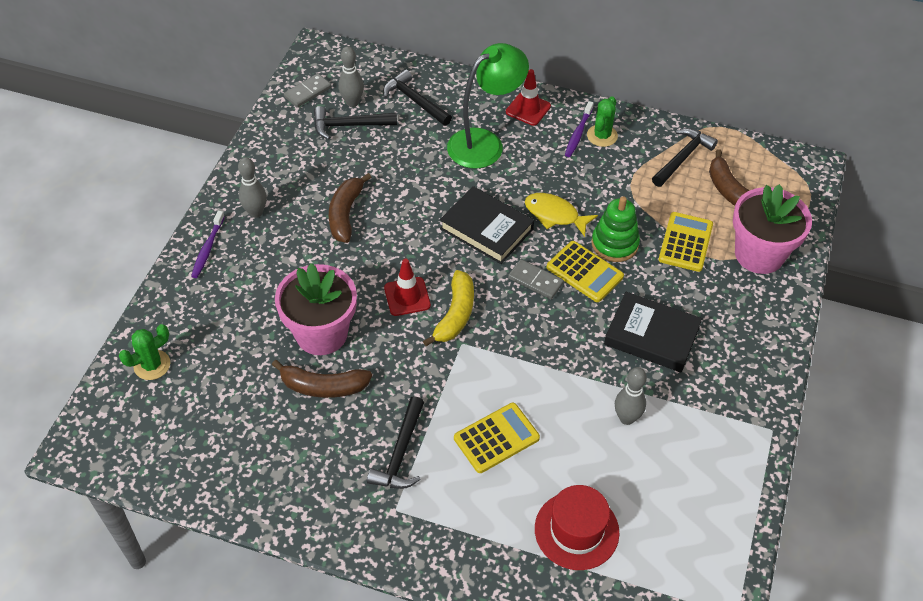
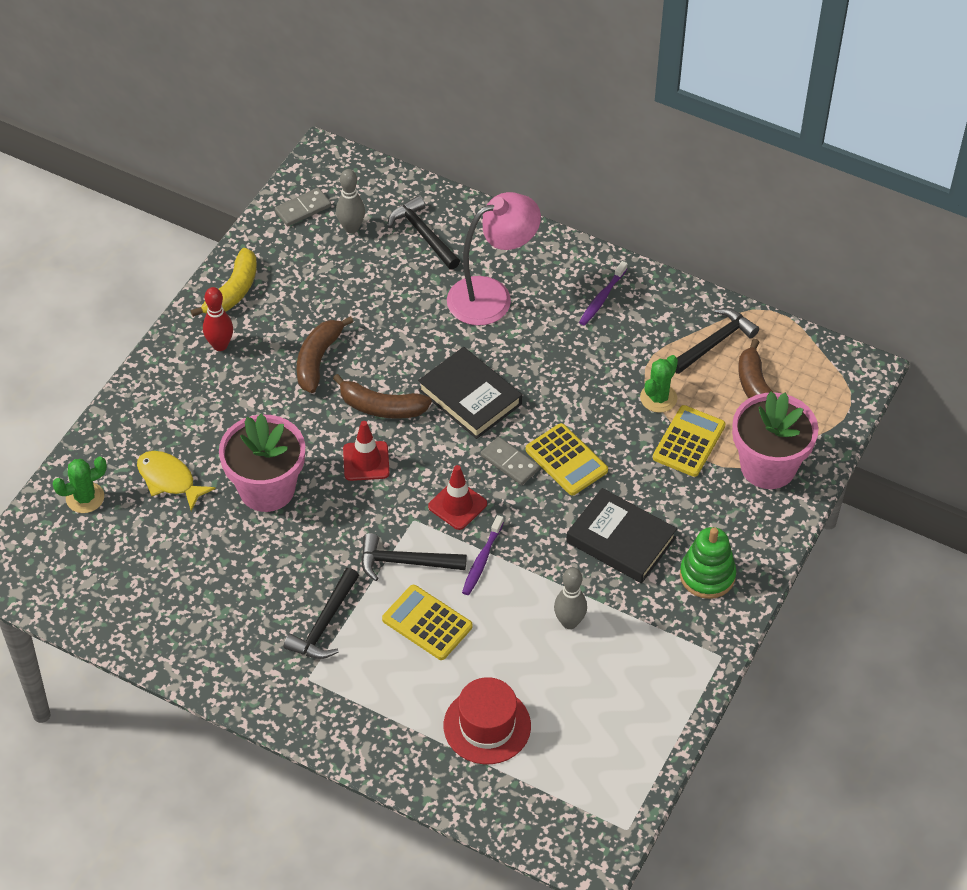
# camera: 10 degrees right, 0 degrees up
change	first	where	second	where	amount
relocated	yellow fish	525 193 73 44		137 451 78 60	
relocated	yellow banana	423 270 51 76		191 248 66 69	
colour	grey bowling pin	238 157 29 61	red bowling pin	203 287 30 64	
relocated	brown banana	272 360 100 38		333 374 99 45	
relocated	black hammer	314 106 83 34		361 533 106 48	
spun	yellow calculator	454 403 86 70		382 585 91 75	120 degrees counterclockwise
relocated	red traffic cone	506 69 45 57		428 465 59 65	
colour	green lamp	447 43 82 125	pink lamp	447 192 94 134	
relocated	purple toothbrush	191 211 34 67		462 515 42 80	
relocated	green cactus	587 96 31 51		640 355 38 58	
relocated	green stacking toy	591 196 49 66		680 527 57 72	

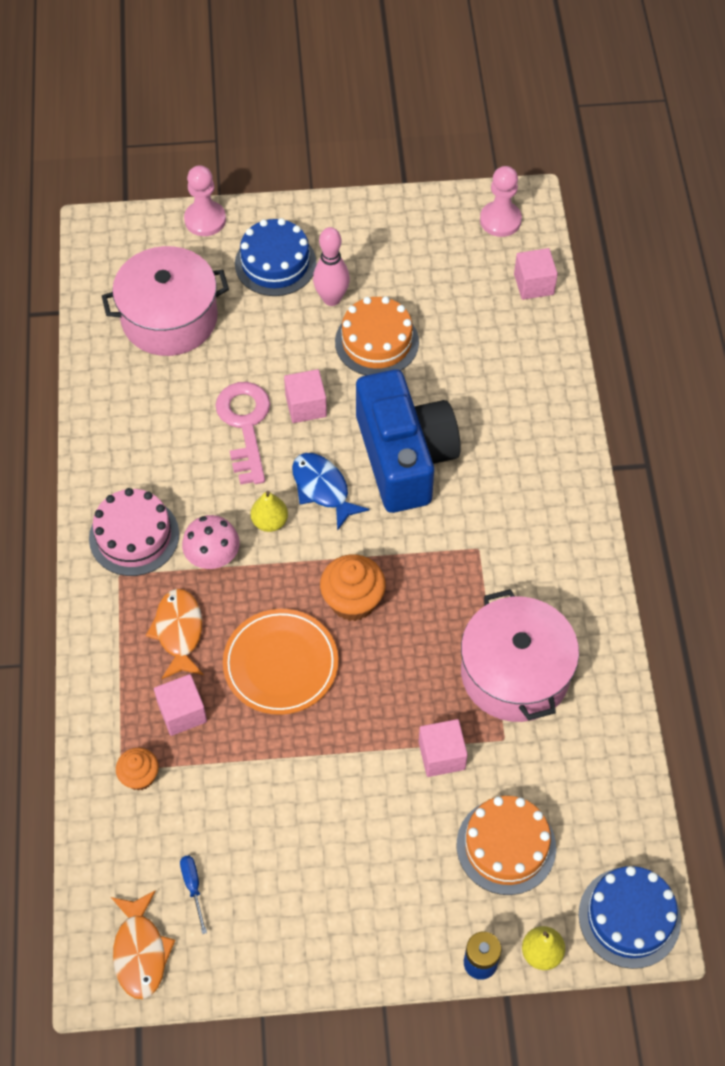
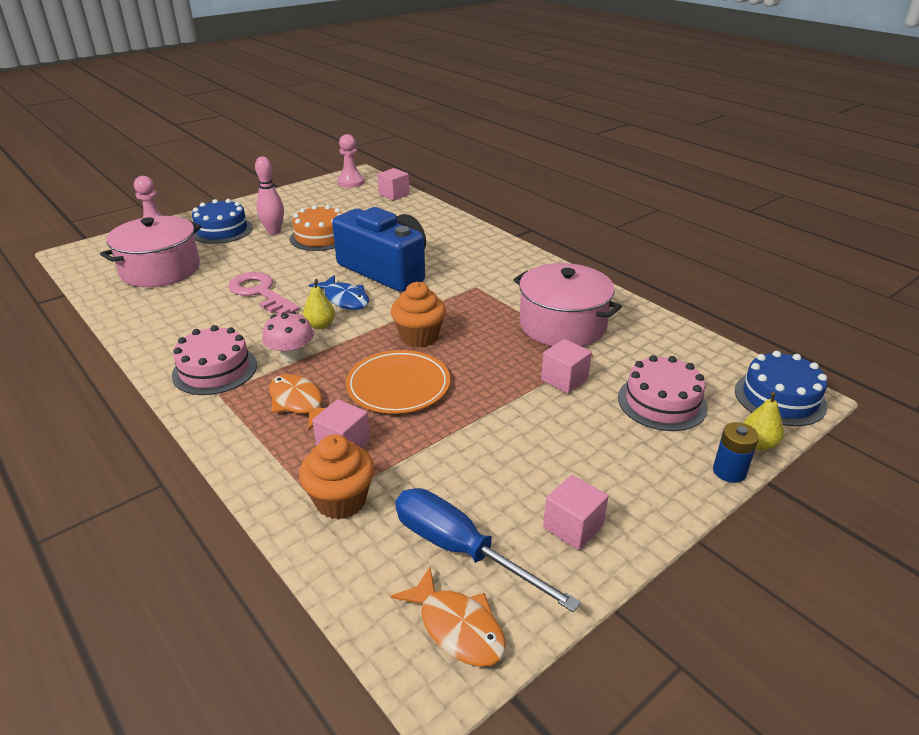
# camera: 35 degrees left, 25 degrees down
change	first	where	second	where	amount
size	orange cupcake	116 748 43 43		299 435 75 84	x1.61
spun	blue fish	292 453 77 78		309 275 60 35	150 degrees counterclockwise
size	blue screwdriver	180 855 27 79		395 488 186 124	x2.37
relocated	pink cube	284 369 43 54		543 475 66 75	
colour	orange cake	457 796 99 99	pink cake	618 355 90 76	

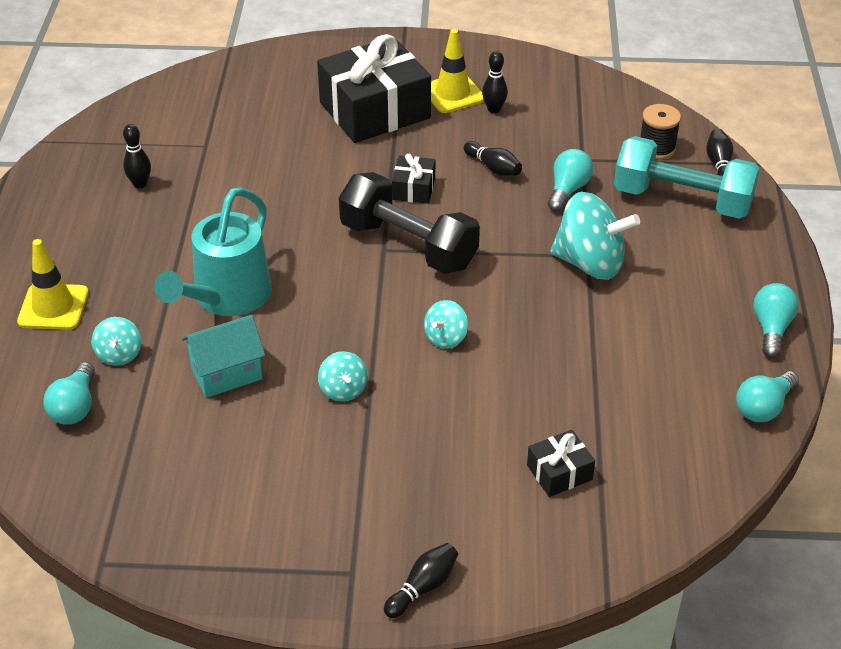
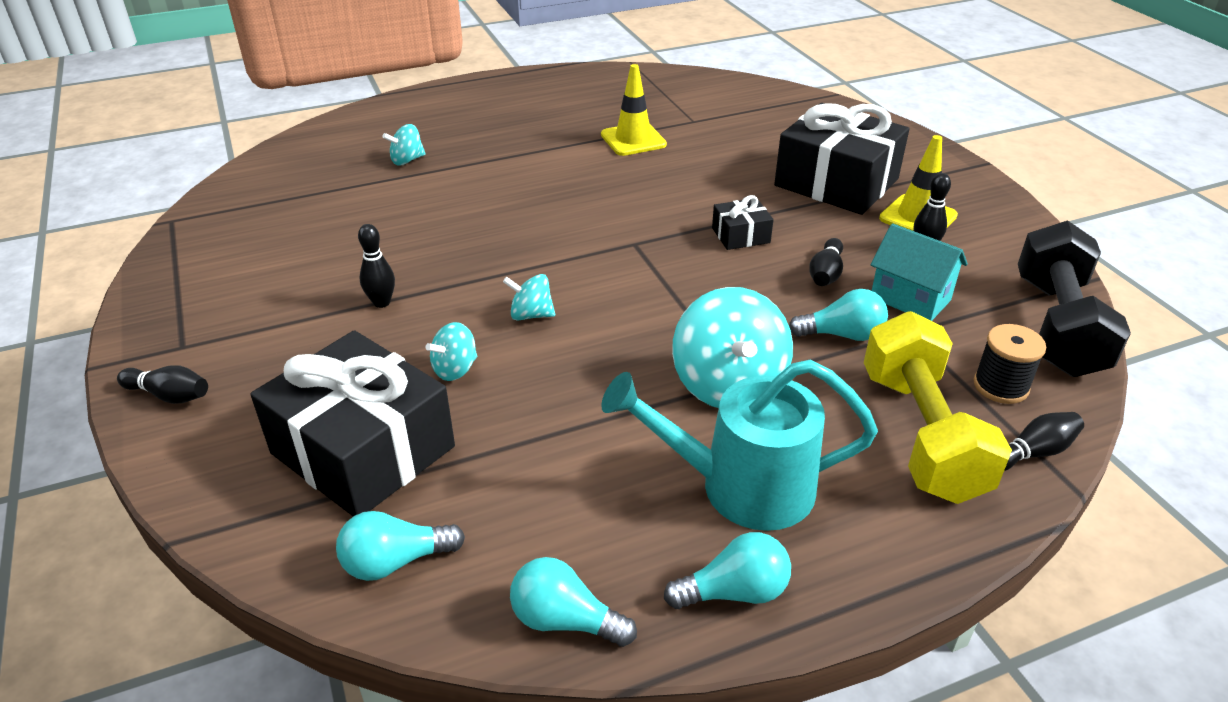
# camera: 65 degrees right, 5 degrees down
change	first	where	second	where	amount
size	black gift	527 430 68 67		251 330 204 186	x2.23
relocated	turquoise light bulb	44 362 51 62		336 511 129 70	
relocated	black bowling pin	123 124 28 64		358 224 37 84	
relocated	turquoise spinning top	318 351 50 50		425 322 52 59	
relocated	yellow traffic cone	17 239 72 91		601 64 66 92	
relocated	turquoise watering can	154 187 118 129		601 360 277 171	
colour	turquoise dumbbell	614 136 146 83	yellow dumbbell	864 311 148 193	
relocated	turquoise house	182 315 83 83		871 223 97 98	
relocated	black dumbbell	339 172 141 102		1018 220 113 157	

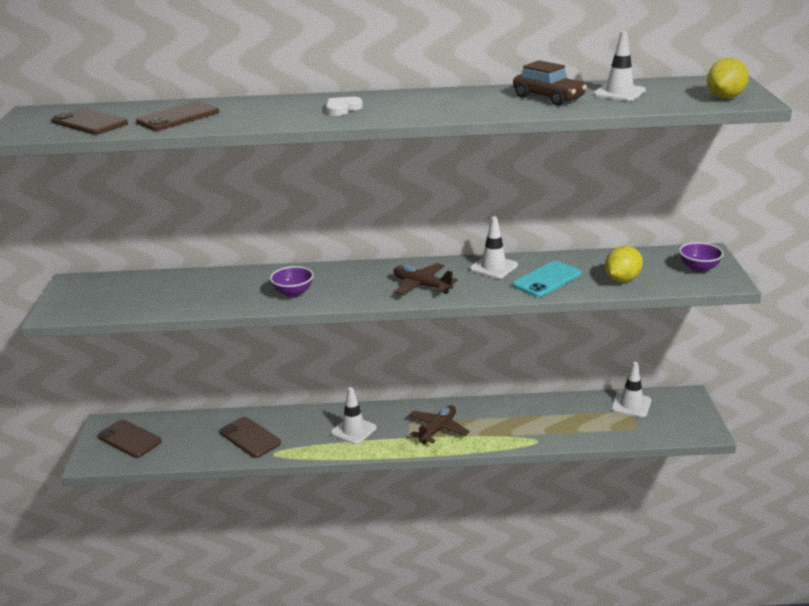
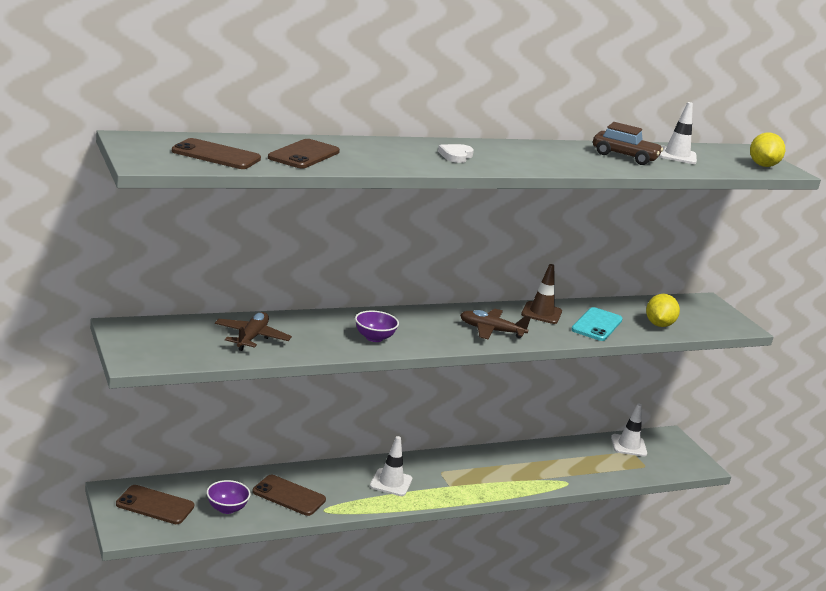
# camera: 25 degrees left, 5 degrees down
change	first	where	second	where	amount
relocated	purple bowl	679 242 45 31		207 480 44 34	
relocated	brown plane	409 405 61 39		215 312 77 39	
colour	white traffic cone	470 216 48 63	brown traffic cone	521 264 41 60	

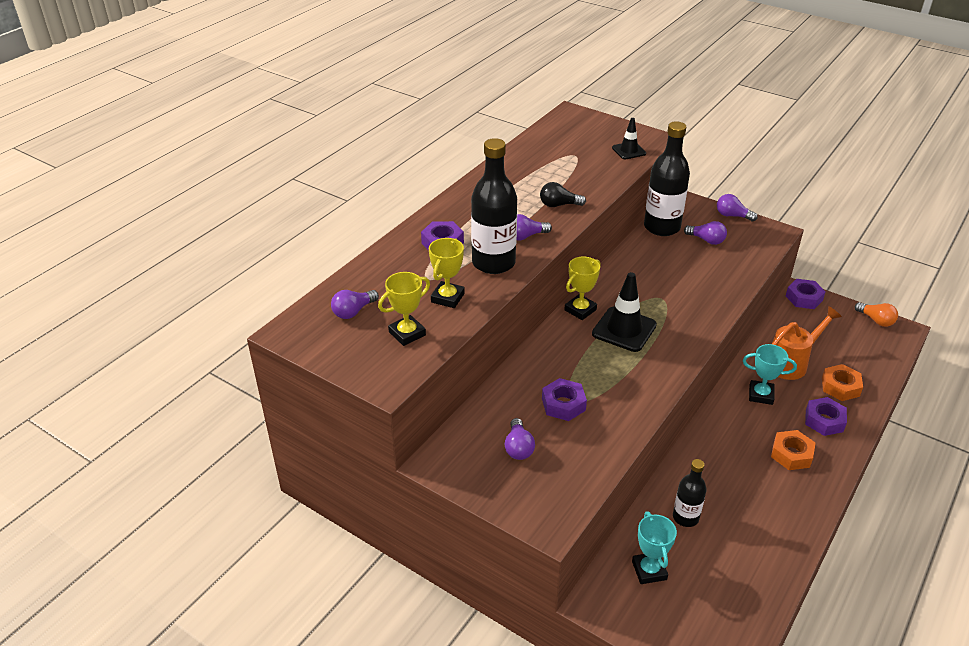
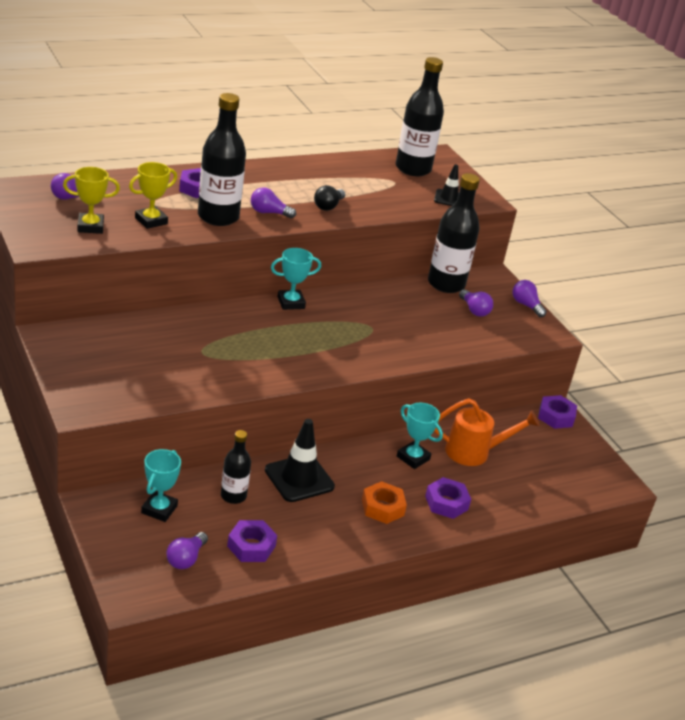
# camera: 25 degrees right, 5 degrees down
change	first	where	second	where	amount
relocated	purple light bulb	505 418 30 42		166 532 42 37	
relocated	purple nut	542 378 45 43		227 520 50 42	
relocated	black traffic cone	592 272 65 80		265 419 70 83	
colour	yellow trophy	564 257 37 63	turquoise trophy	271 248 50 62	
spun	black light bulb	540 182 46 25		314 185 31 26	90 degrees counterclockwise
appeared			black bottle	396 57 48 119	
missing	orange nut	822 364 41 37			
missing	orange light bulb	855 302 43 25			

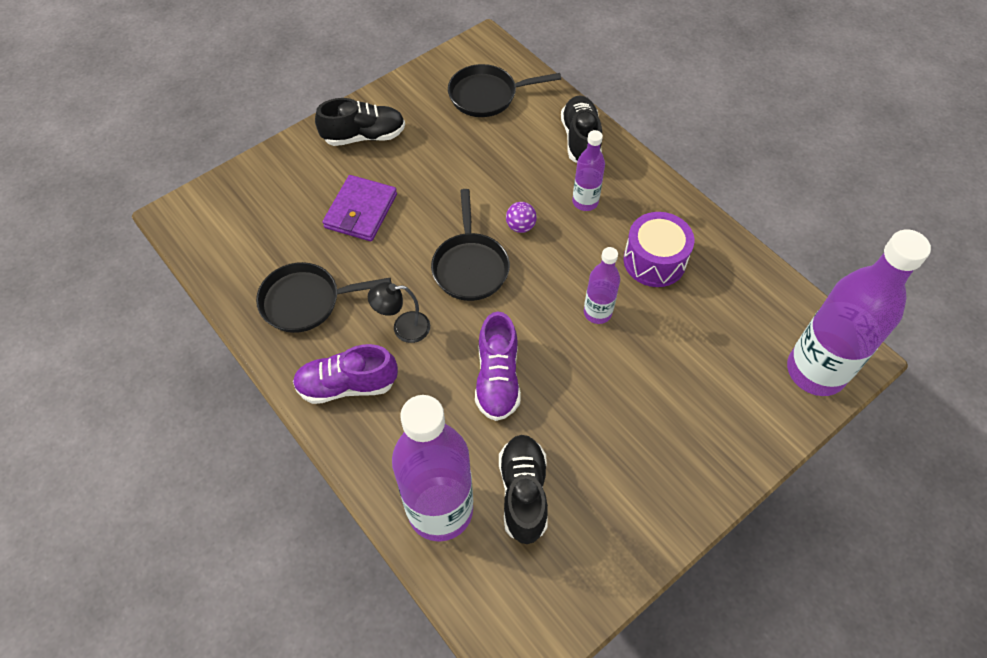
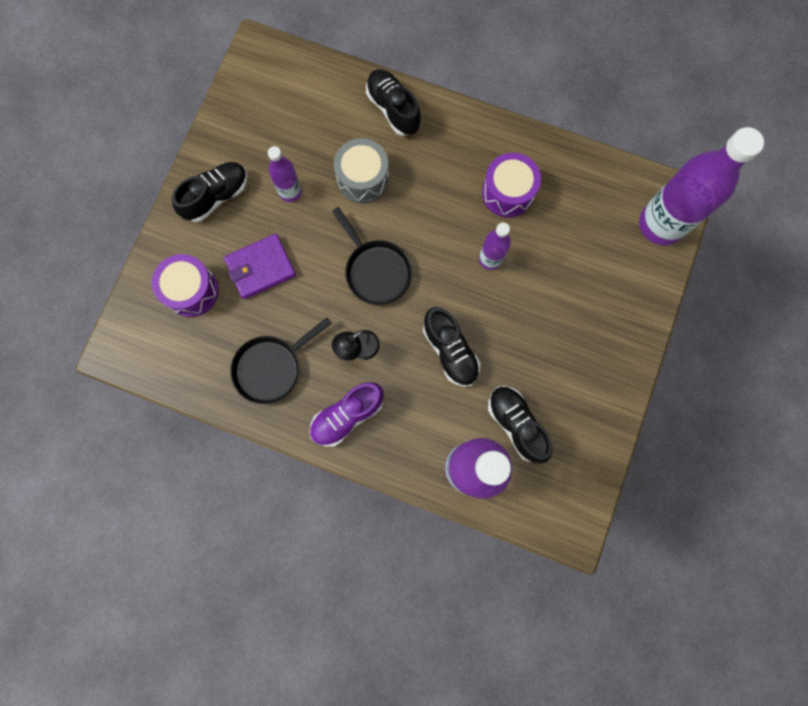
# camera: 30 degrees left, 20 degrees up
change	first	where	second	where	amount
appeared			purple drum	152 254 67 63	
spun	purple wallet	323 175 74 66		224 234 72 65	75 degrees clockwise
relocated	purple bottle	572 130 33 81		268 146 34 56	
appeared			grey drum	334 138 55 65	
colour	purple shoe	475 312 46 109	black shoe	423 307 58 80	
missing	black pan	448 64 113 53			
missing	purple ball	506 202 31 31			

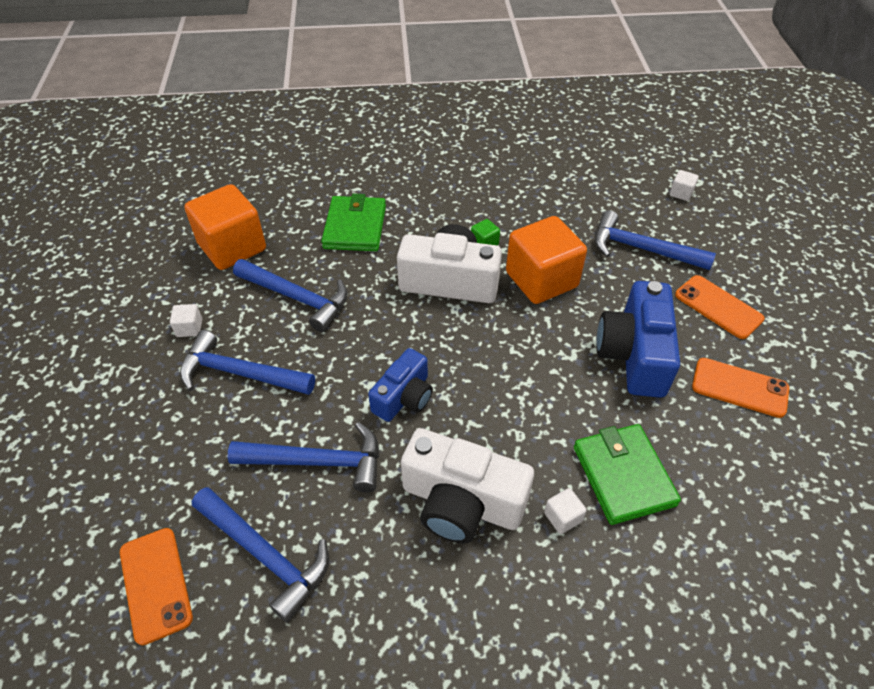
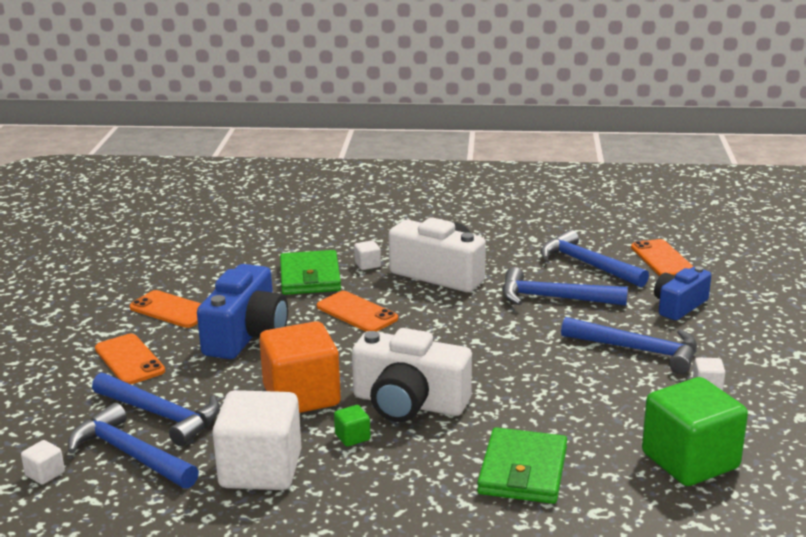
# camera: 170 degrees left, 25 degrees down
change	first	where	second	where	amount
relocated	blue hammer	233 259 115 73		68 403 131 86	
appeared			white cube	212 390 90 100	
appeared			orange phone	317 291 81 41	
colour	orange cube	185 184 81 86	green cube	642 377 106 109	
relocated	blue camera	368 348 65 74		654 266 57 54	

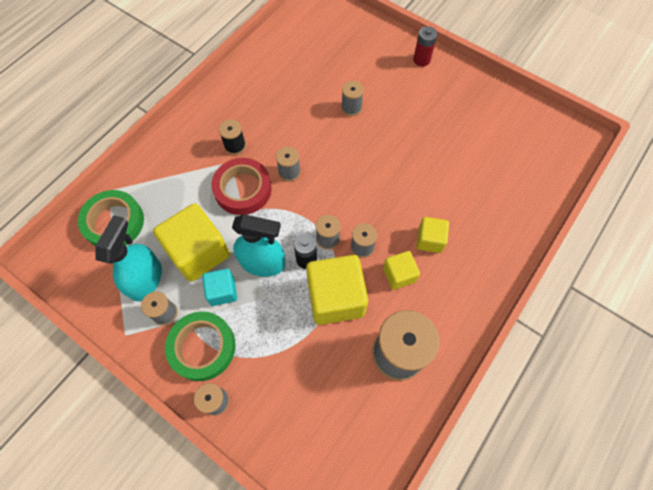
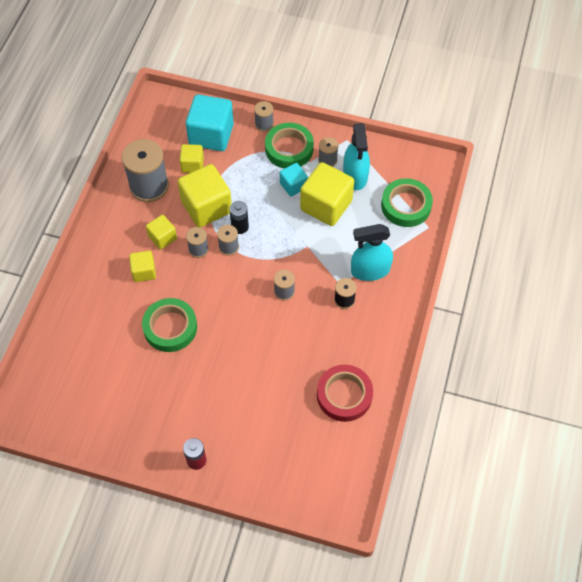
# camera: 160 degrees right, 5 degrees down
change	first	where	second	where	amount
appeared			green tape	142 298 55 54	
appeared			yellow cube	180 144 24 29	
appeared			turquoise cube	186 94 48 57	
relocated	red tape	212 158 60 57		317 365 56 57	
relocated	turquoise spray bottle	232 214 53 63		351 224 42 57	
missing	grey spool	341 81 23 35			

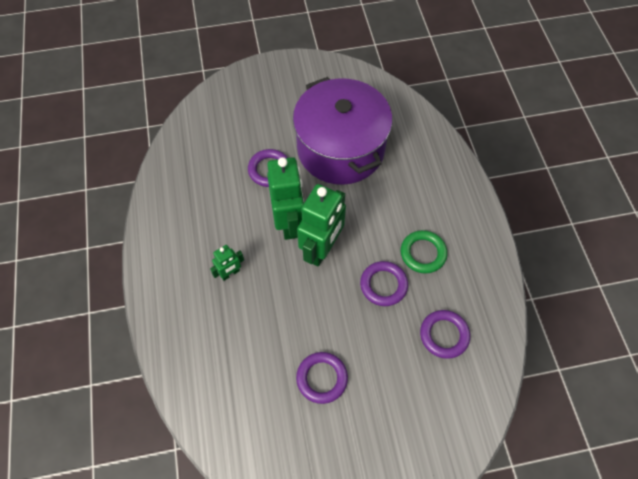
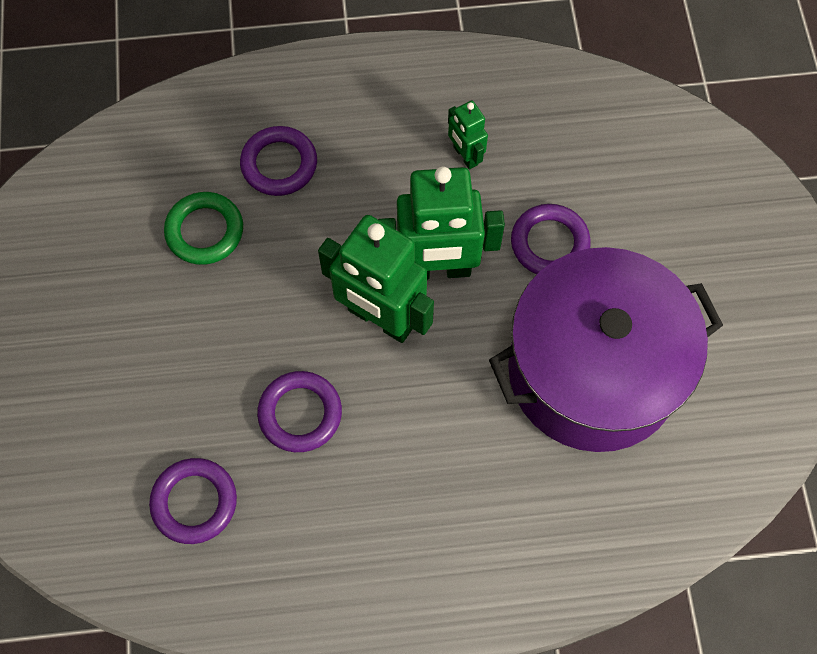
# camera: 95 degrees right, 5 degrees up
change	first	where	second	where	amount
relocated	green ring	401 230 46 44		164 192 79 73	
relocated	purple ring	296 352 52 52		240 126 77 70	
relocated	green robot	210 245 34 36		448 100 40 69	

